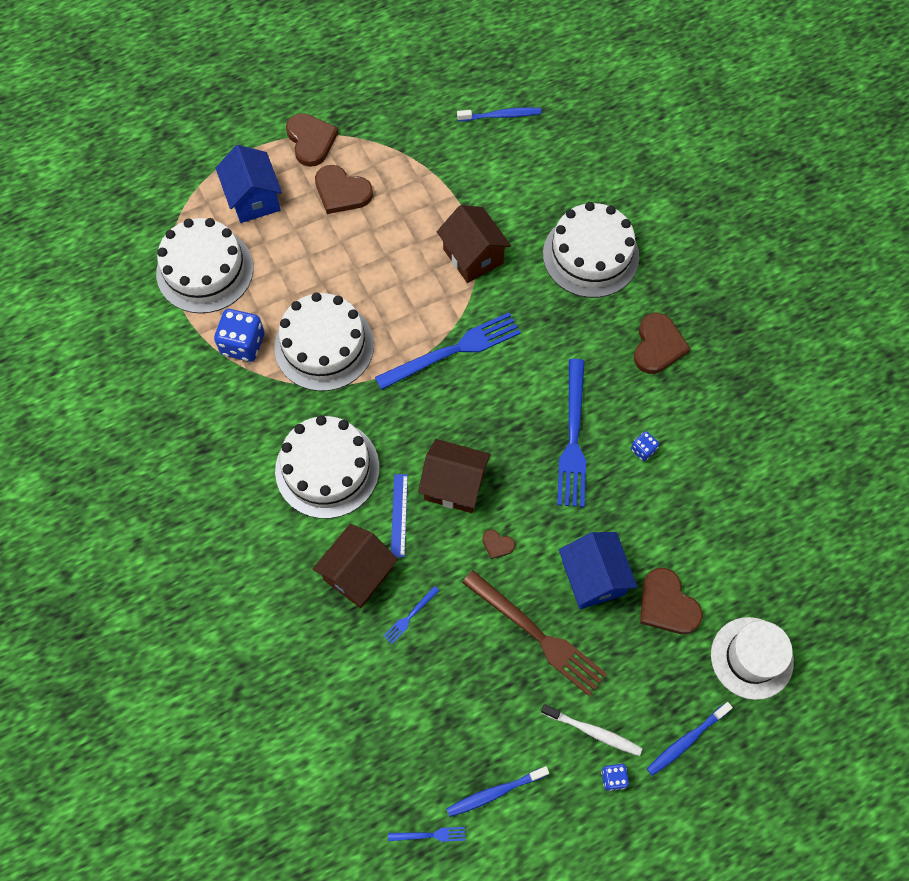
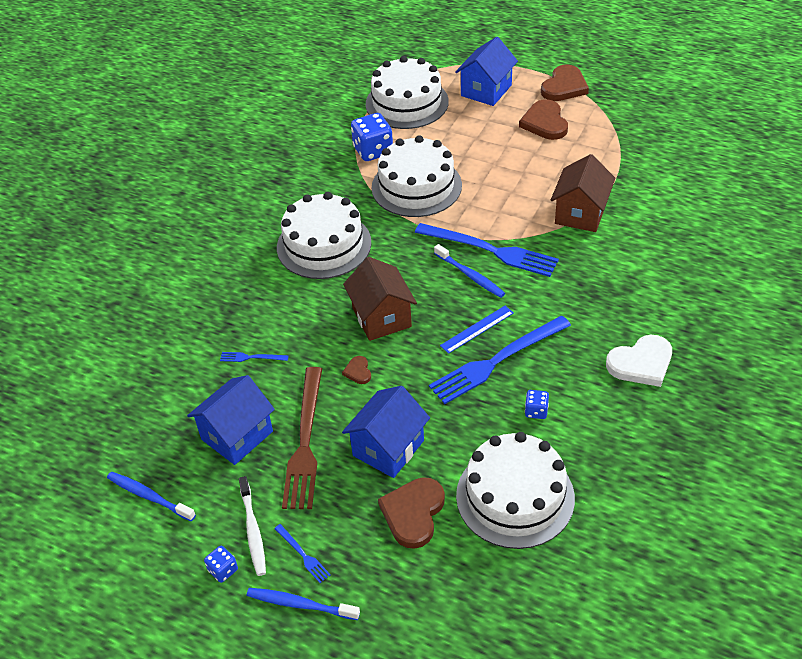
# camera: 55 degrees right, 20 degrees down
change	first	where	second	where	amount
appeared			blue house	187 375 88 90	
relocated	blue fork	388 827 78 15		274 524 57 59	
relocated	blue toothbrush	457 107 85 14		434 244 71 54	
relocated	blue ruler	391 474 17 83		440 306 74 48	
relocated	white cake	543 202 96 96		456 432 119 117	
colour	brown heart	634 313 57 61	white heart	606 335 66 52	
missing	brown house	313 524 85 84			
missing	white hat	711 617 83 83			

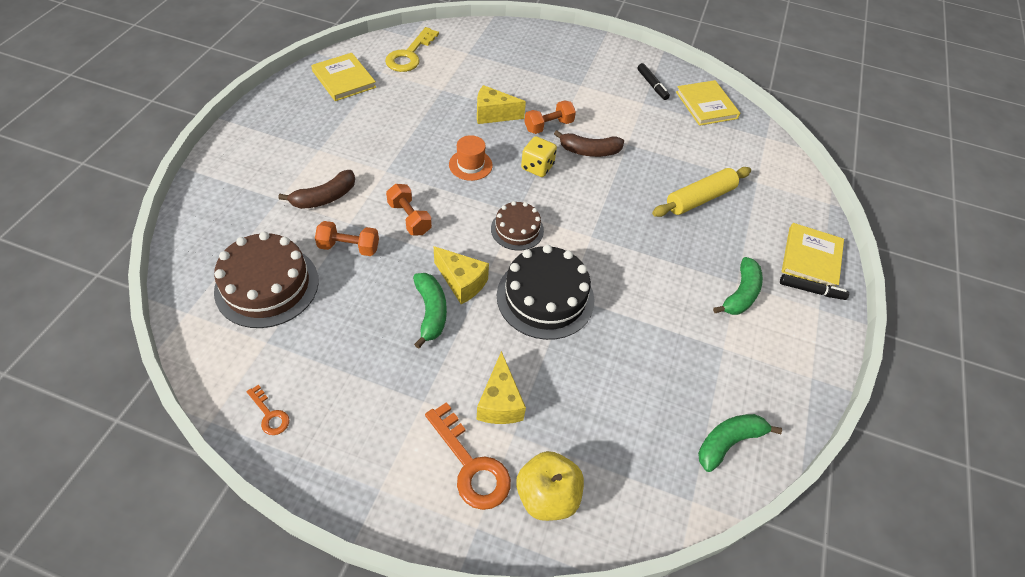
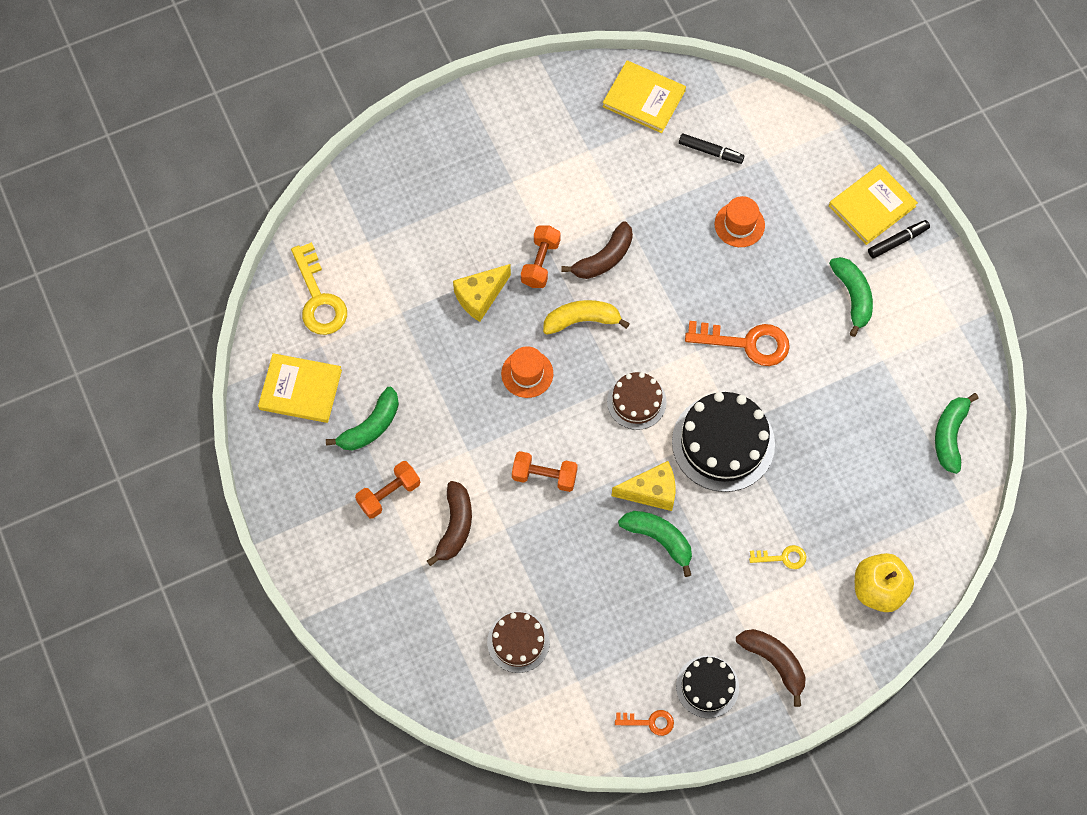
# camera: 40 degrees left, 15 degrees up
change	first	where	second	where	amount
appeared			green banana	326 387 73 63	
relocated	orange dumbbell	315 221 64 35		355 461 65 58	
size	brown cake	214 232 105 96		487 611 63 62	x0.58
exchanged	yellow dice	521 136 36 41	yellow banana	543 300 87 35	
appeared			black cake	676 656 63 62	
relocated	black marker	637 63 33 37		679 134 65 30	
relocated	orange key	425 402 86 108		685 321 105 45	
exchanged	yellow rolling pin	652 167 99 50	orange hat	715 196 50 51	
appeared			brown banana	736 629 70 78	
exchanged	yellow cheese	477 351 49 73	yellow key	749 545 57 24	
spun	yellow book	782 223 62 64		829 164 89 81	75 degrees clockwise

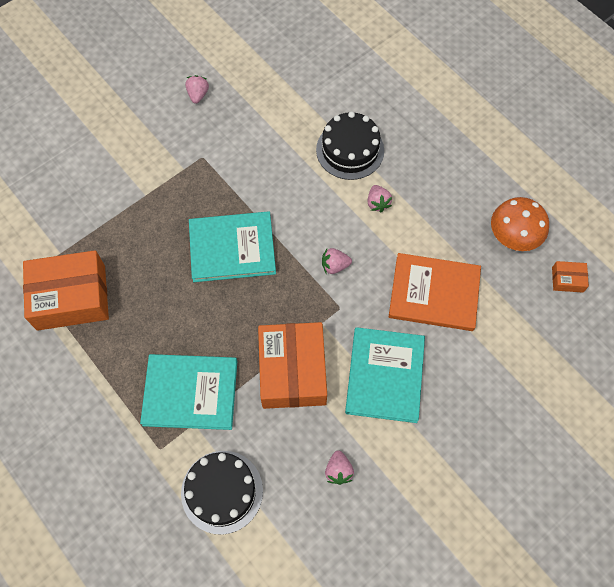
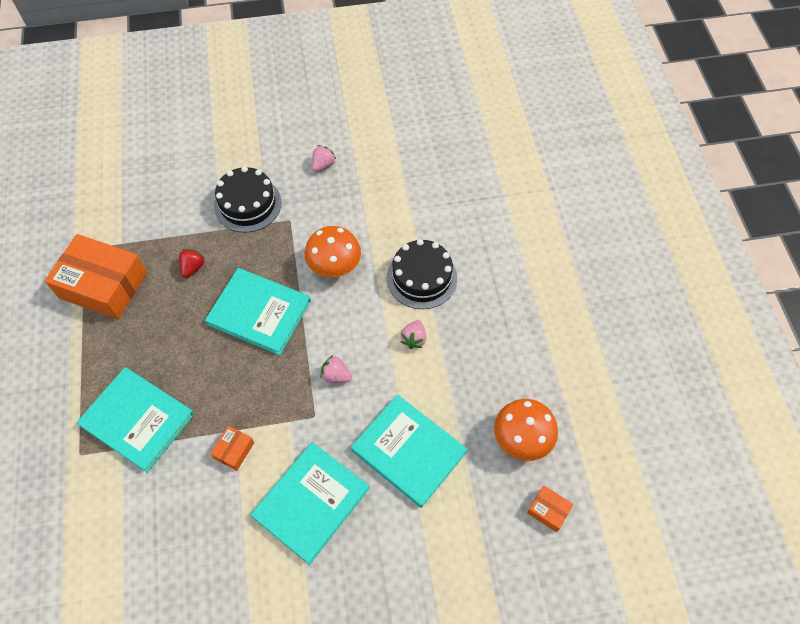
# camera: 30 degrees right, 5 degrees down
change	first	where	second	where	amount
appeared			red strawberry	179 249 26 29	
size	orange box	258 322 69 87		210 426 44 45	x0.43
relocated	black cake	181 451 82 84		214 166 68 67	
appeared			orange mushroom	305 226 56 51	
colour	orange book	389 253 92 78	turquoise book	351 395 117 113	
missing	pink strawberry	325 450 29 35			

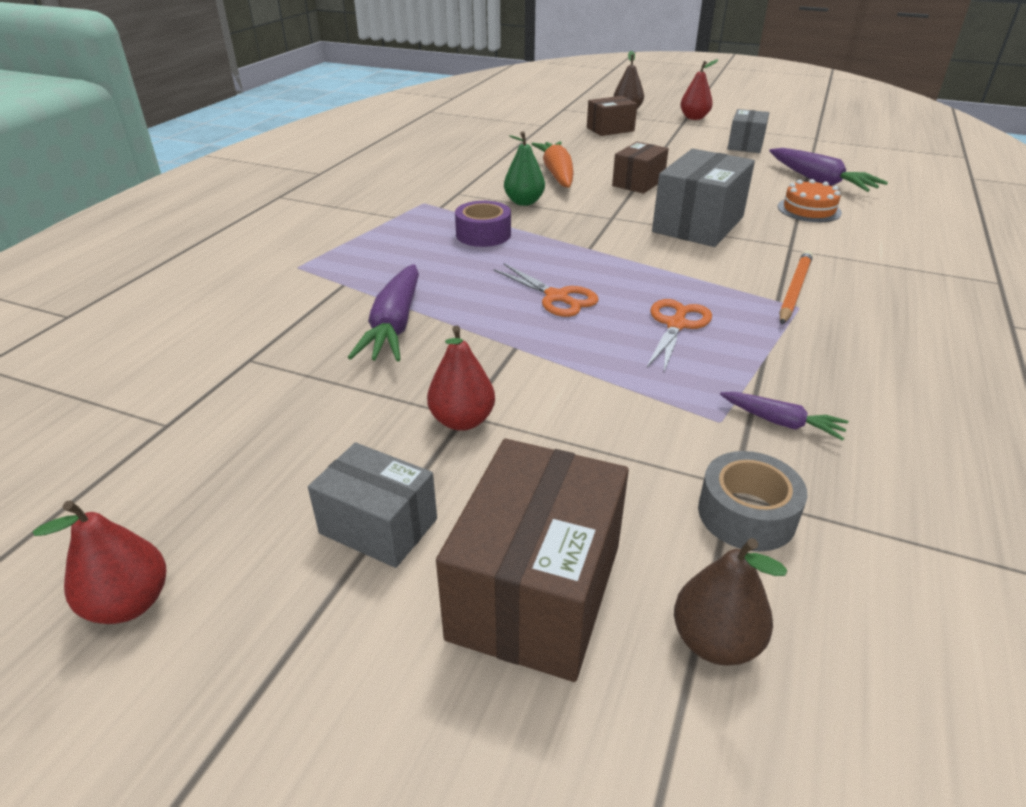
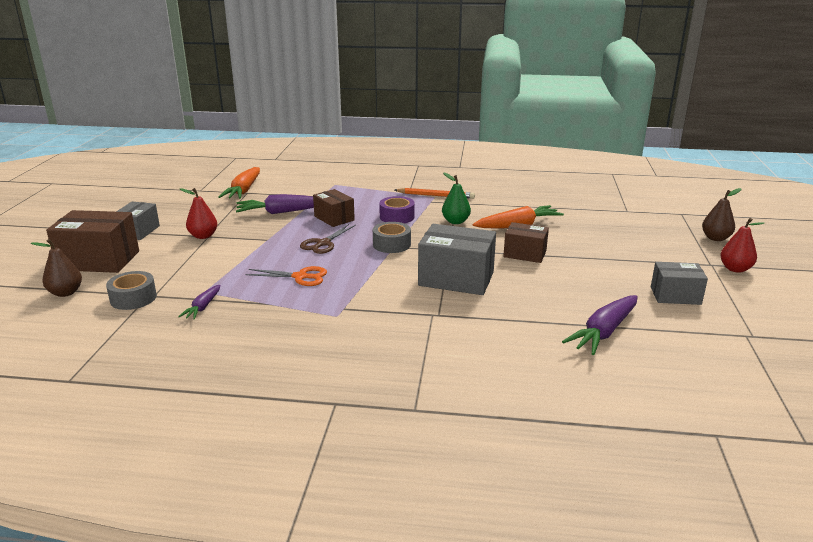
# camera: 75 degrees right, 10 degrees down
change	first	where	second	where	amount
appeared			orange carrot	218 167 42 32	
colour	orange scissors	494 264 105 53	brown scissors	300 224 56 30	
relocated	brown box	587 96 50 40		313 189 42 38	
appeared			grey tape	373 222 38 31	
relocated	orange pencil	779 251 34 74		395 188 80 11	
missing	red pear	33 500 133 124			
missing	orange cake	778 179 64 43			

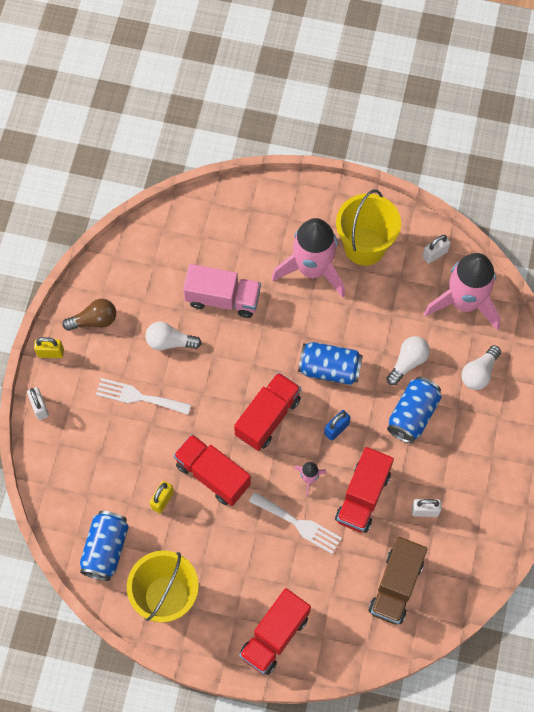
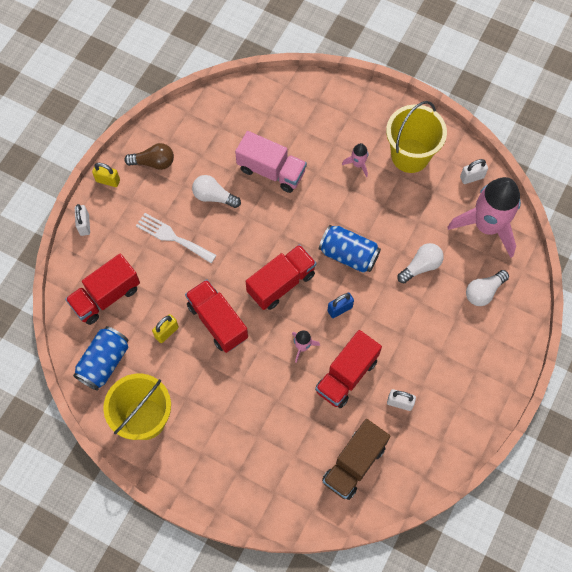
# camera: 15 degrees right, 0 degrees up
change	first	where	second	where	amount
relocated	red truck	239 588 72 87		65 254 75 71	
size	pink rocket	271 218 74 80		342 143 27 34	x0.42
missing	white fork	249 492 93 62			
missing	blue can	387 377 55 66			

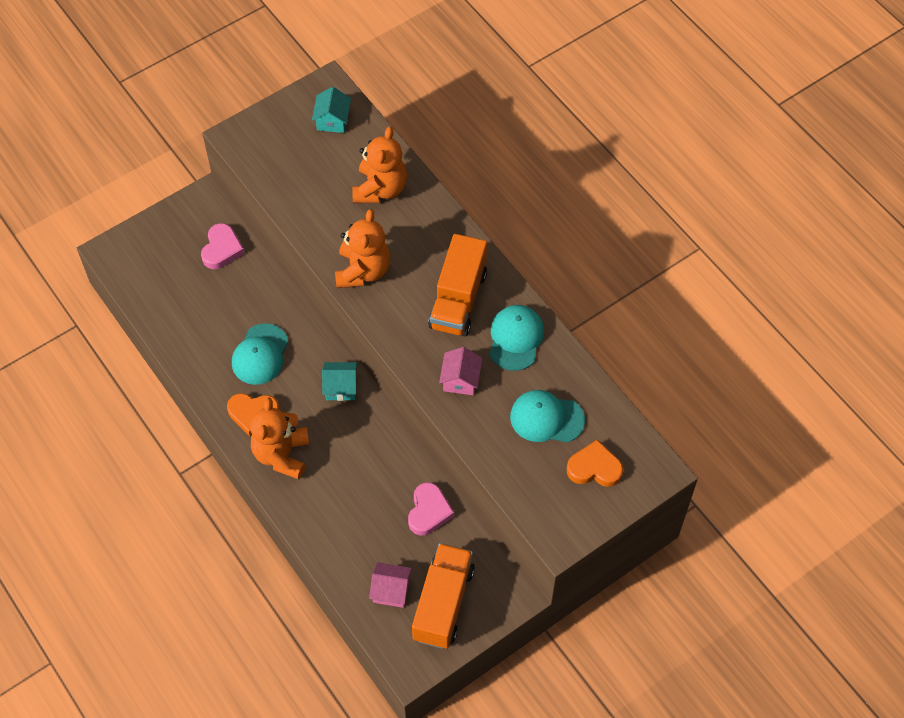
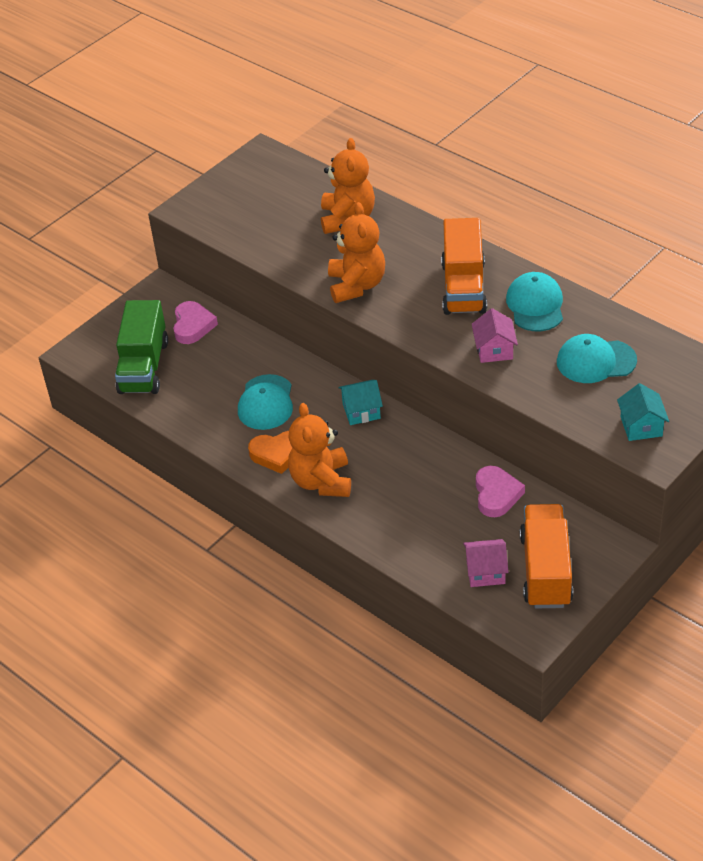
# camera: 10 degrees left, 15 degrees down
change	first	where	second	where	amount
appeared			green truck	115 300 53 94	
relocated	turquoise house	312 87 39 46		617 383 52 58	
missing	orange heart	566 440 57 47			

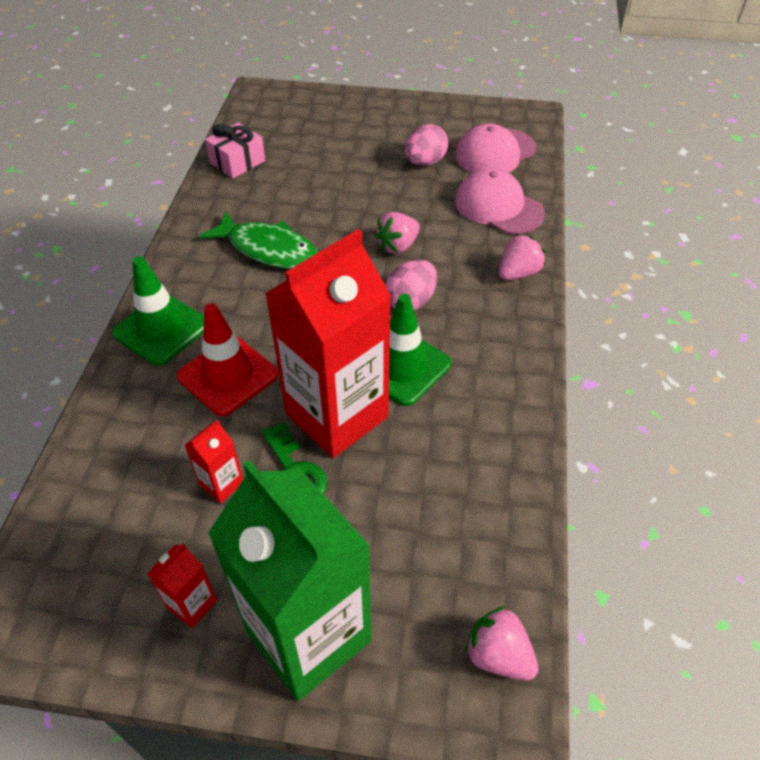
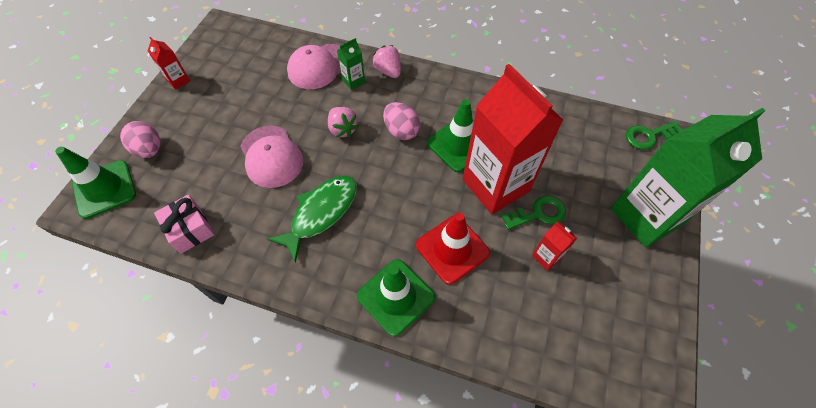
# camera: 80 degrees left, 10 degrees up
change	first	where	second	where	amount
appeared			green traffic cone	55 147 81 72	
relocated	pink egg	405 124 44 42		120 121 40 37	
relocated	red carton	147 543 70 85		148 37 42 53	
relocated	pink cap	455 124 81 49		240 126 63 62	
appeared			green carton	337 38 28 52	
exchanged	pink strawberry	465 606 74 74	green key	626 121 56 29	

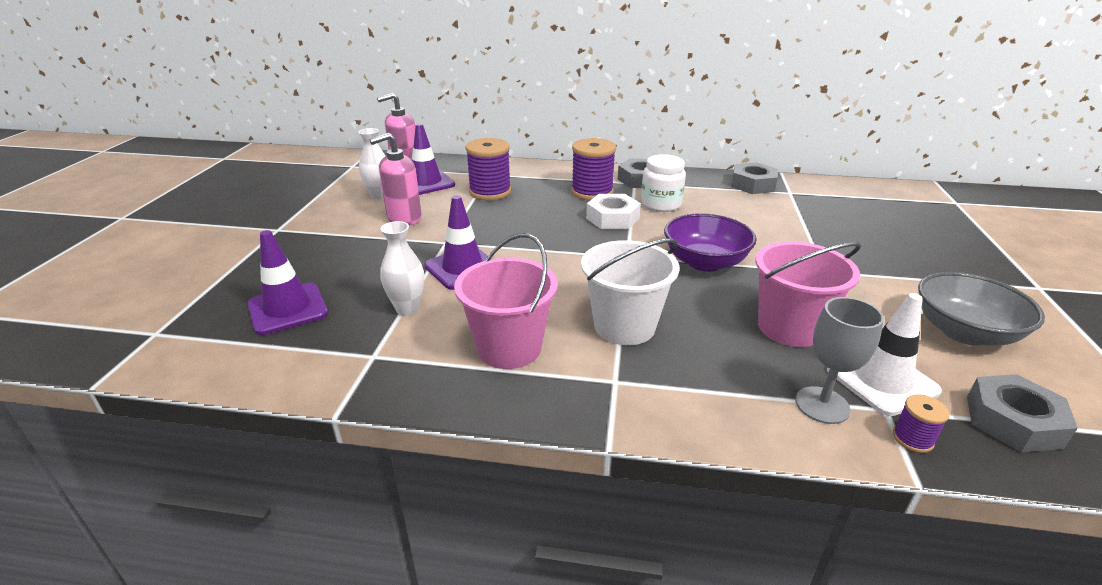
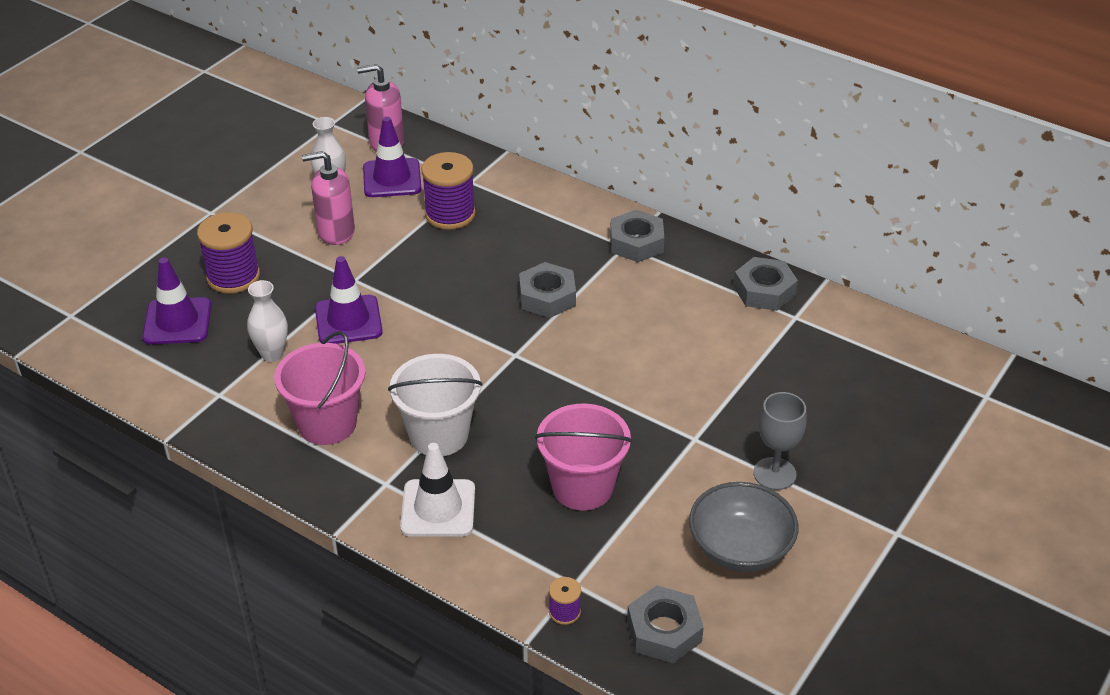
# camera: 25 degrees right, 10 degrees up
change	first	where	second	where	amount
relocated	purple spool	571 138 45 62		197 212 63 82	
relocated	white traffic cone	827 293 115 123		400 443 75 94	
colour	white nut	586 194 55 35	grey nut	519 262 57 56	
relocated	grey goblet	795 297 89 127		753 392 54 98	
missing	white jar	641 154 45 58			
missing	purple bowl	664 213 93 59			

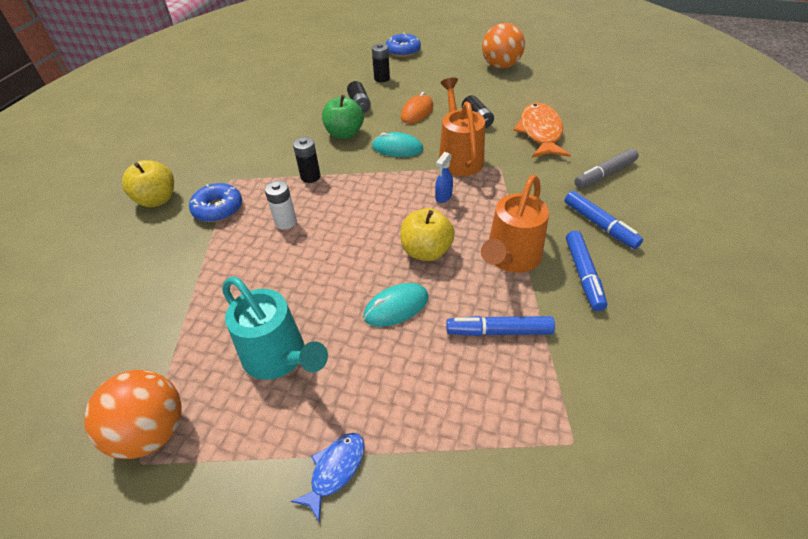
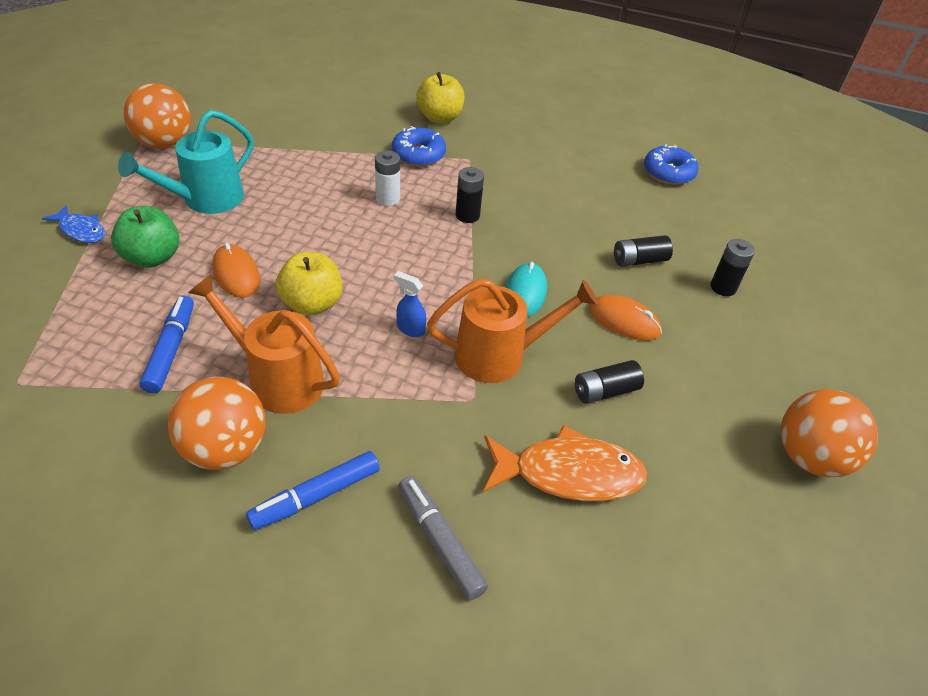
# camera: 85 degrees right, 0 degrees up
change	first	where	second	where	amount
relocated	green apple	322 95 42 44		111 206 68 61	
exchanged	blue marker	566 231 41 80	orange ball	168 377 98 93	
colour	turquoise mouse	363 283 66 44	orange mouse	212 243 48 55	
relocated	blue donut	386 33 35 24		644 144 55 41	

